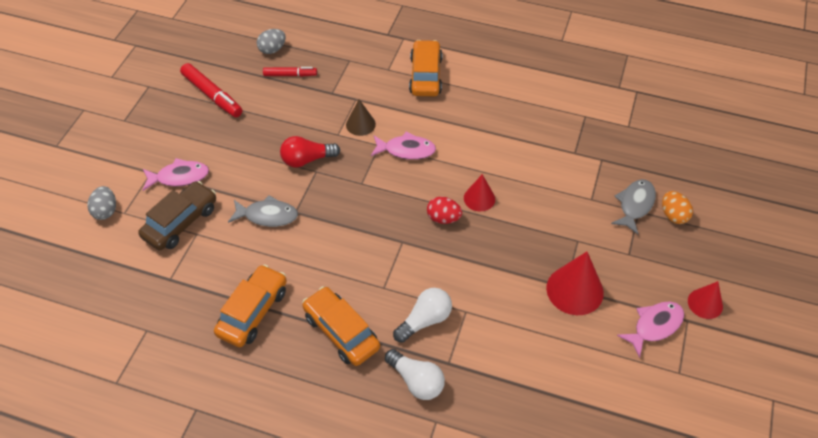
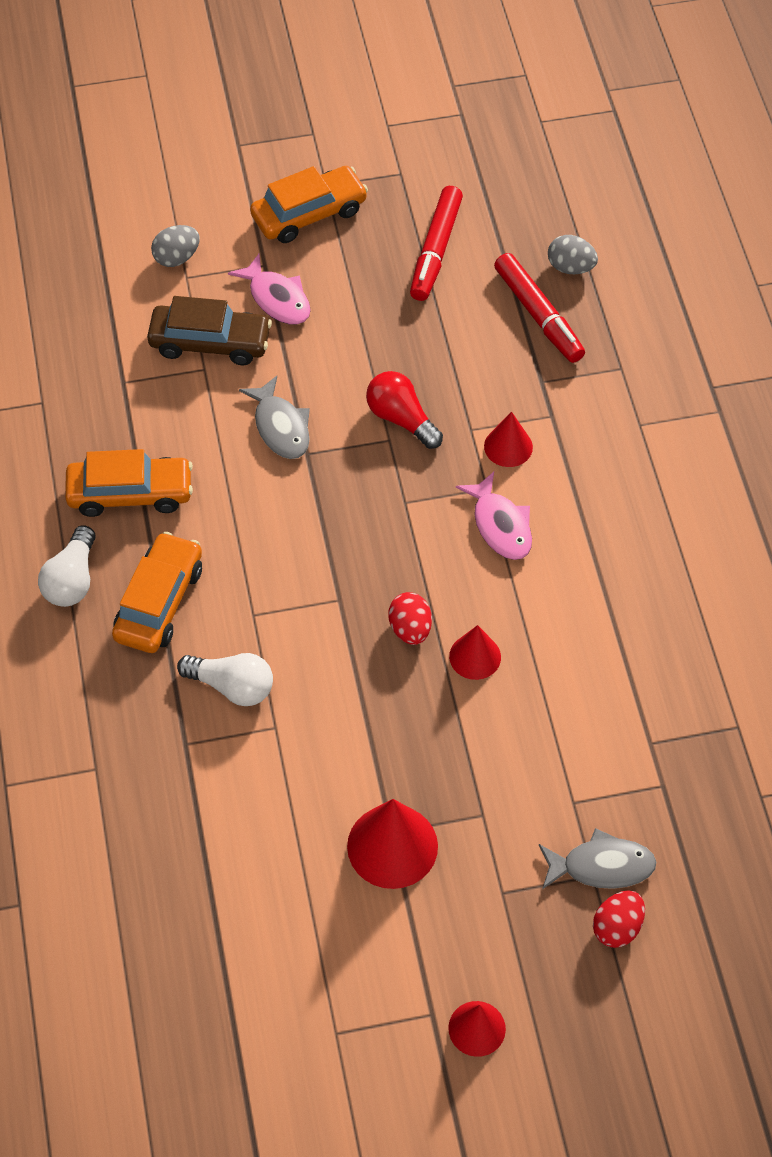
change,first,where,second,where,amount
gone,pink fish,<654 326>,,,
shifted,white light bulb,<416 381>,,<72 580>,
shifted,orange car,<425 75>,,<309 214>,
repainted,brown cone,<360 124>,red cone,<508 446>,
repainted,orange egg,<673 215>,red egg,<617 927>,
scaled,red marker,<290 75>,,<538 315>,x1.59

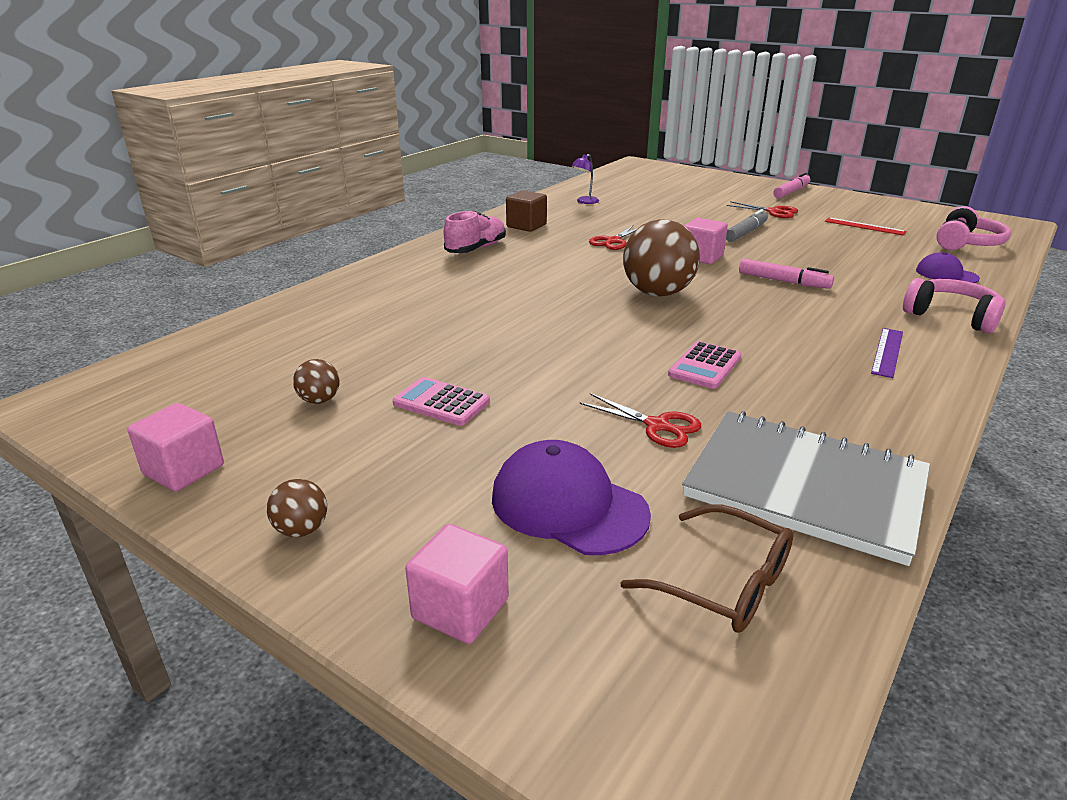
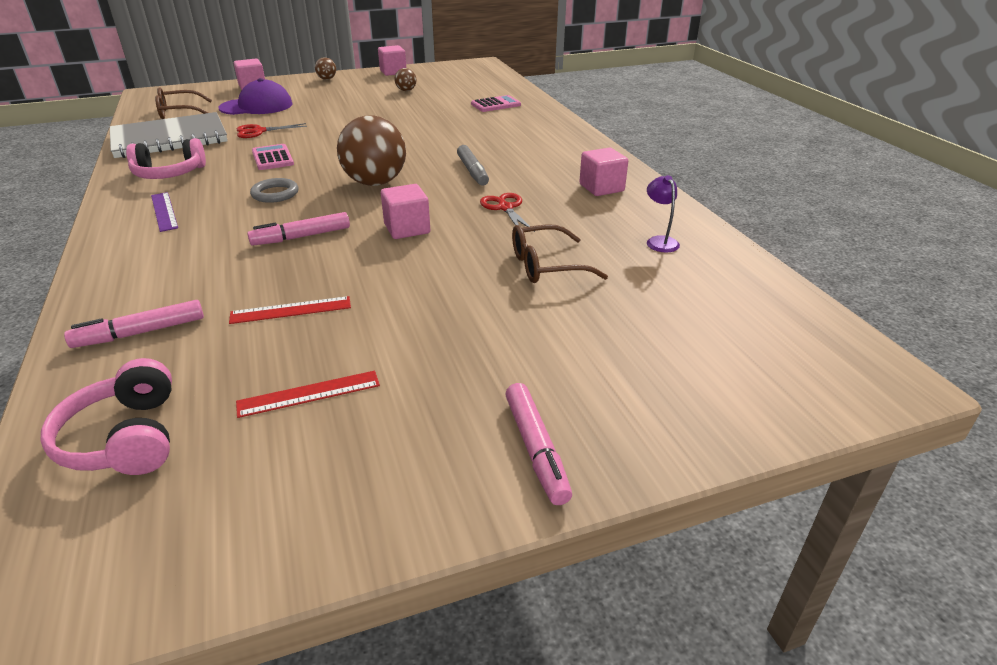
change,first,where,second,where,amount
gone,pink shoe,<476 249>,,,
gone,red scissors,<774 212>,,,
new,,,red ruler,<291 310>,
new,,,grey ring,<275 194>,
new,,,brown glasses,<546 266>,
shifted,pink calculator,<441 402>,,<496 105>,
shifted,grey marker,<745 232>,,<472 171>,
shifted,pink headphones,<951 317>,,<169 174>,
swapped,purple cap,<946 274>,pink marker,<140 333>,
repainted,brown cube,<526 226>,pink cube,<601 188>,

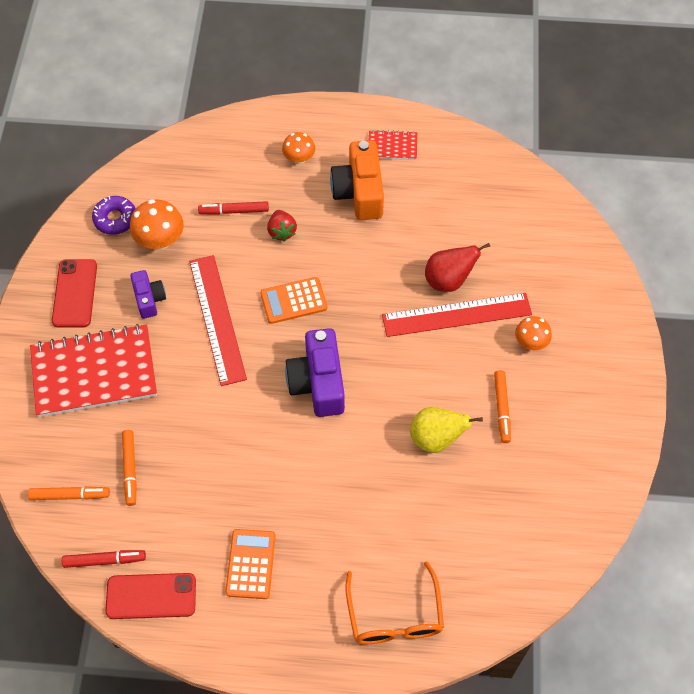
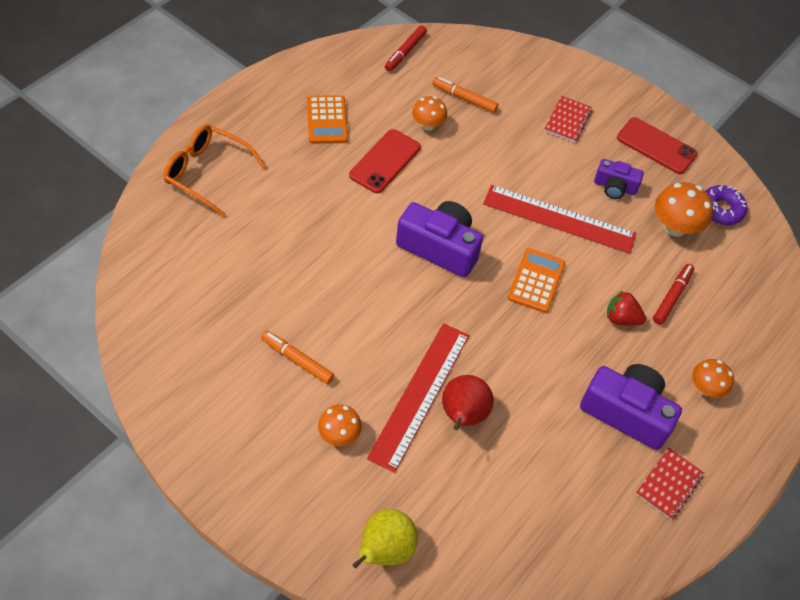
change,first,where,second,where,amount
gone,orange marker,<70 495>,,,
new,,,orange mushroom,<428 125>,
shifted,red phone,<151 596>,,<385 161>,
shifted,yellow pear,<436 439>,,<385 550>,
repainted,orange camera,<359 192>,purple camera,<626 412>,
rotated,orange calculator,<250 564>,,<327 120>,45 degrees clockwise
scaled,red notebook,<94 372>,,<567 120>,x0.46

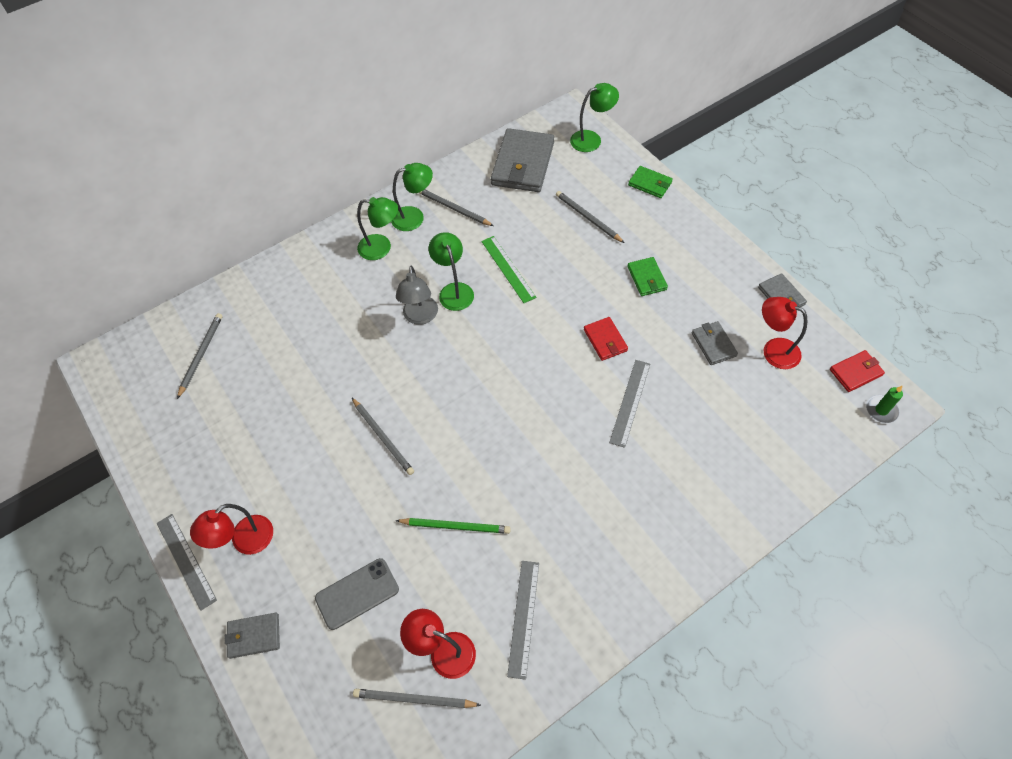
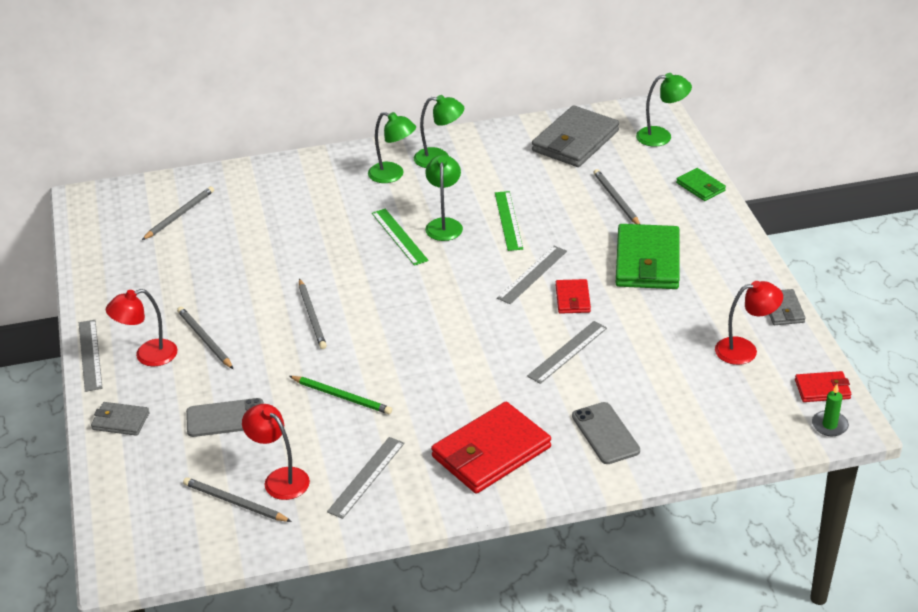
change,first,where,second,where,amount
gone,grey wallet,<713 344>,,,
new,,,red wallet,<491 452>,
new,,,grey ruler,<532 274>,
new,,,grey phone,<605 433>,
shifted,grey pencil,<454 209>,,<204 339>,
swapped,grey lamp,<420 317>,green ruler,<399 236>,
rotated,red lamp,<773 350>,,<745 350>,120 degrees clockwise
scaled,green wallet,<647 278>,,<647 261>,x1.98

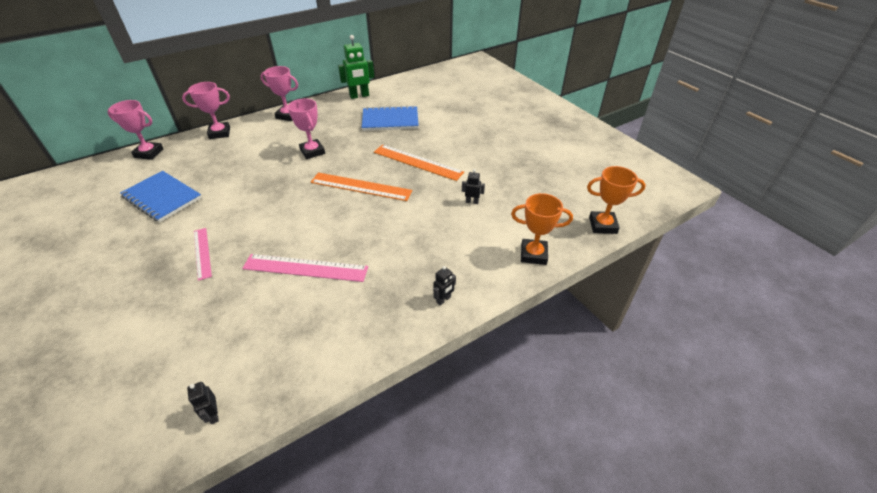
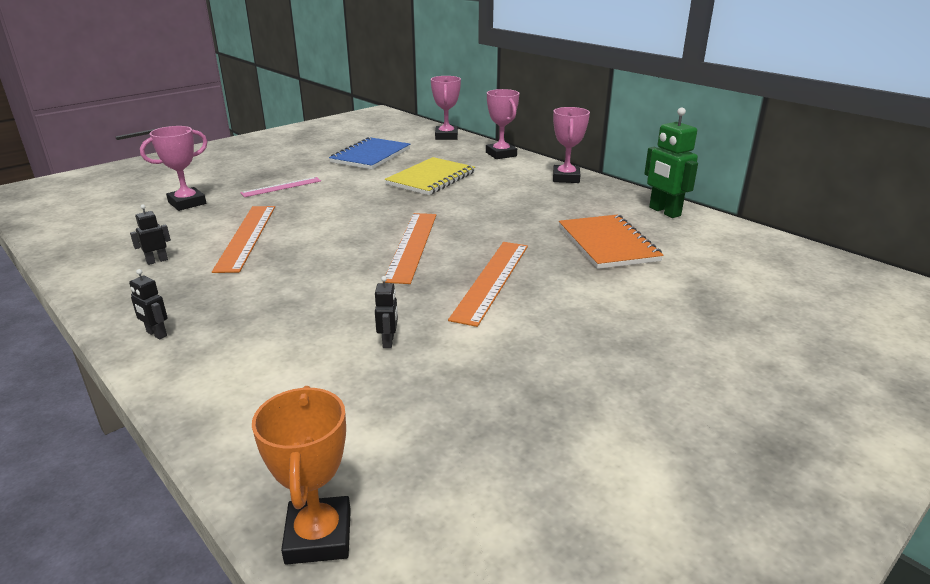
change,first,where,second,where,amount
gone,orange trophy,<533 254>,,,
new,,,yellow notebook,<431 178>,
shifted,black robot,<213 415>,,<157 261>,
shifted,pink trophy,<312 151>,,<187 203>,
repainted,pink ruler,<305 268>,orange ruler,<246 237>,
repainted,blue notebook,<390 120>,orange notebook,<607 244>,

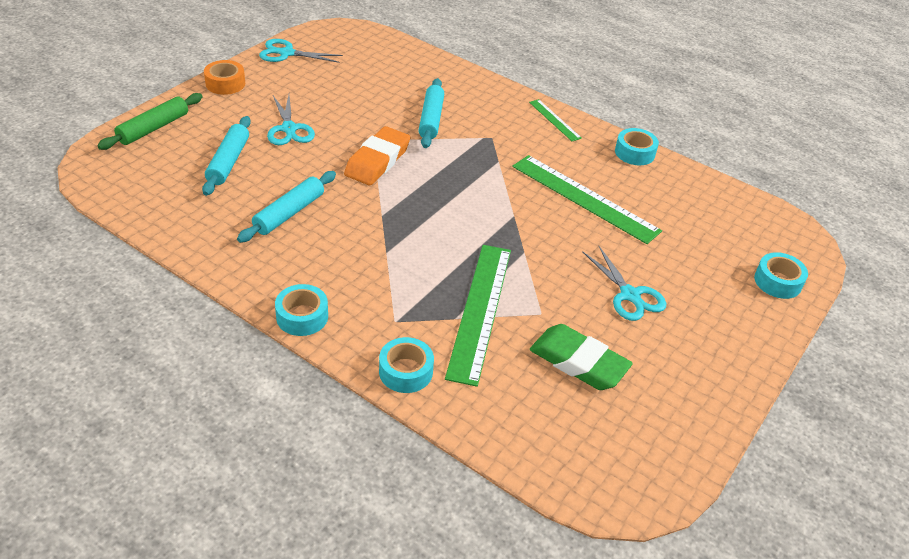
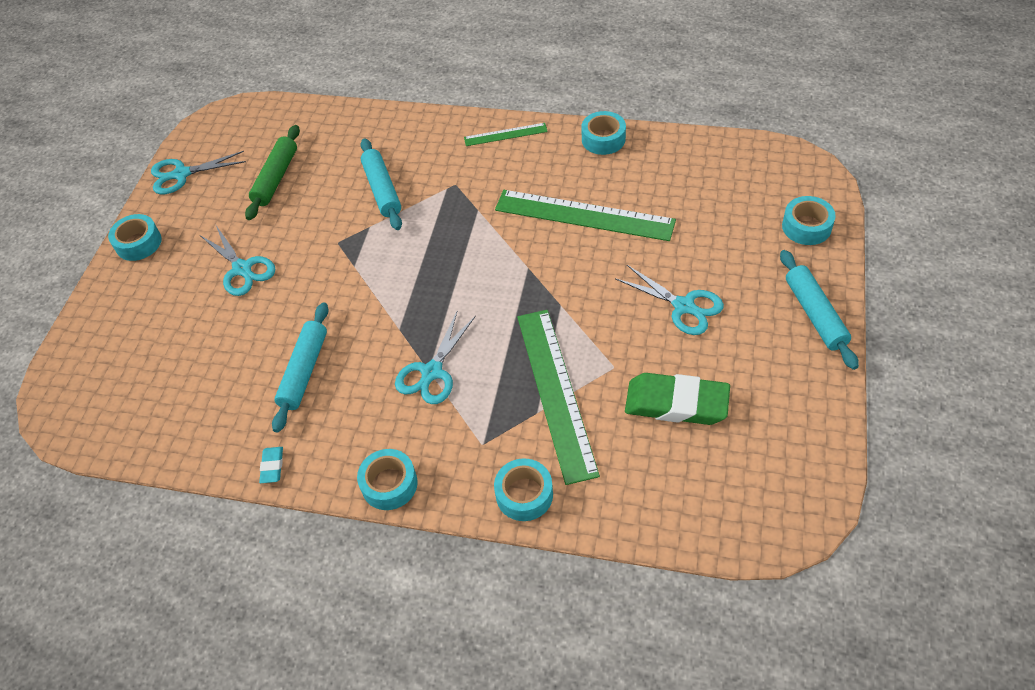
change,first,where,second,where,amount
gone,orange eraser,<377 161>,,,
new,,,turquoise eraser,<272 466>,
new,,,turquoise scissors,<432 372>,
shifted,green rolling pin,<153 128>,,<276 178>,
shifted,turquoise rolling pin,<228 162>,,<815 314>,
repainted,orange tape,<225 83>,turquoise tape,<138 243>,
rotated,green ruler,<554 120>,,<505 134>,45 degrees counterclockwise

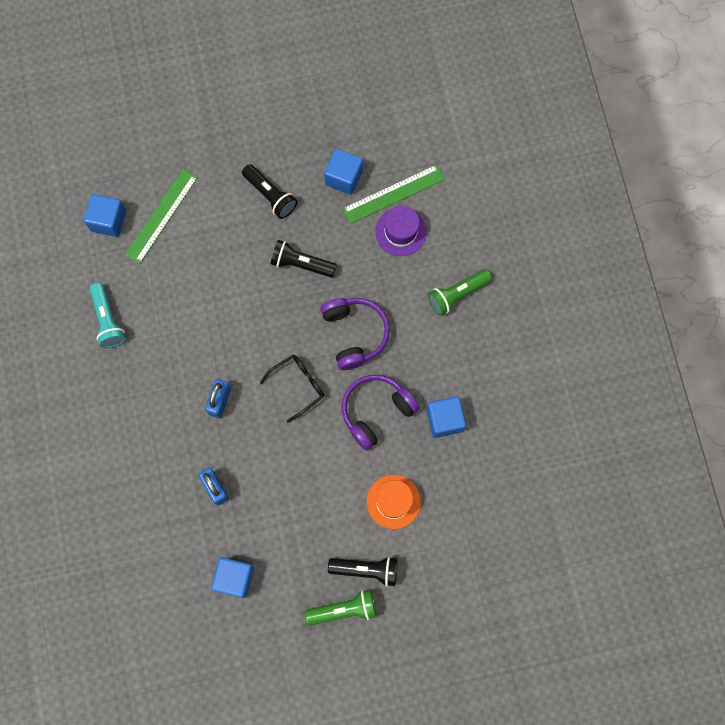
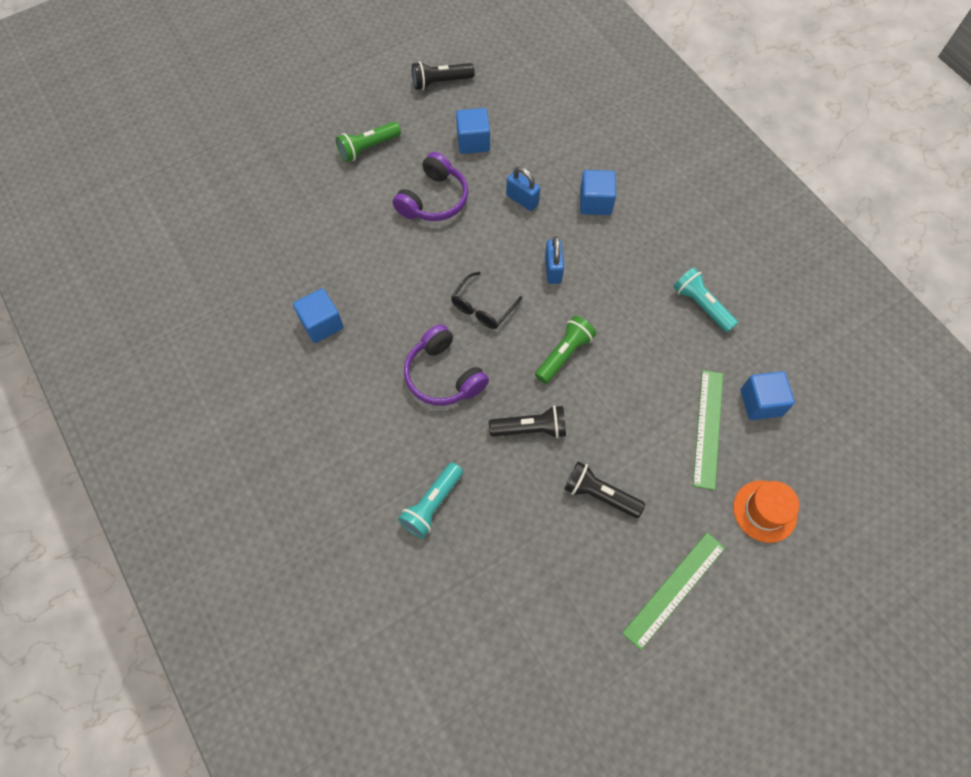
change,first,where,second,where,amount
shifted,blue cube,<344 177>,,<595 202>,
shifted,black flashlight,<366 570>,,<440 82>,
shifted,purple headphones,<376 411>,,<434 199>,
shifted,green ruler,<393 194>,,<674 589>,
shifted,orange hat,<393 501>,,<764 511>,
shifted,green flashlight,<457 295>,,<564 354>,
swapped,purple hat,<400 232>,turquoise flashlight,<432 504>,

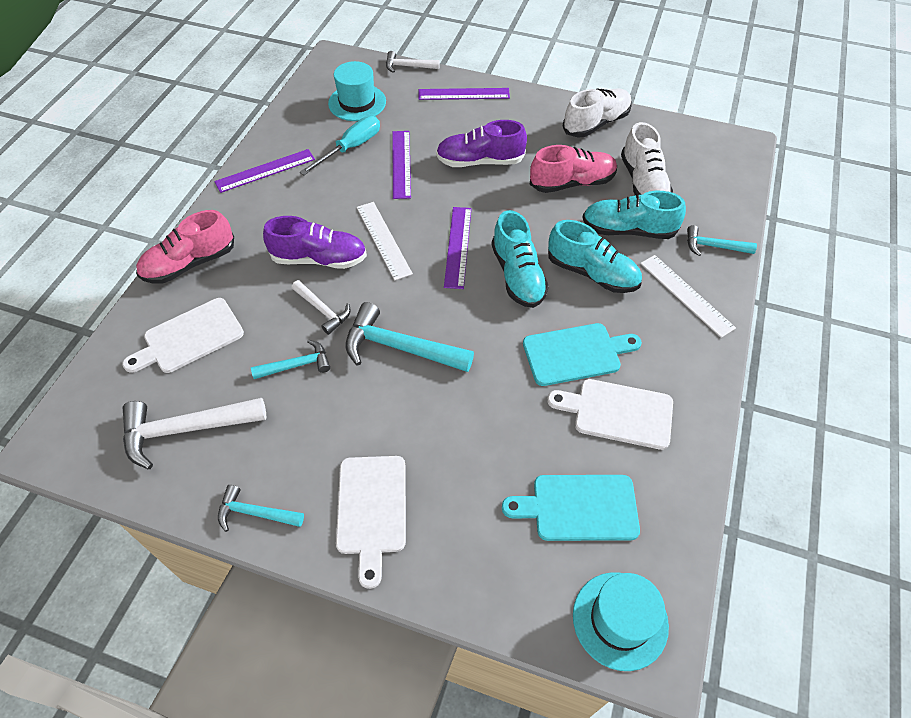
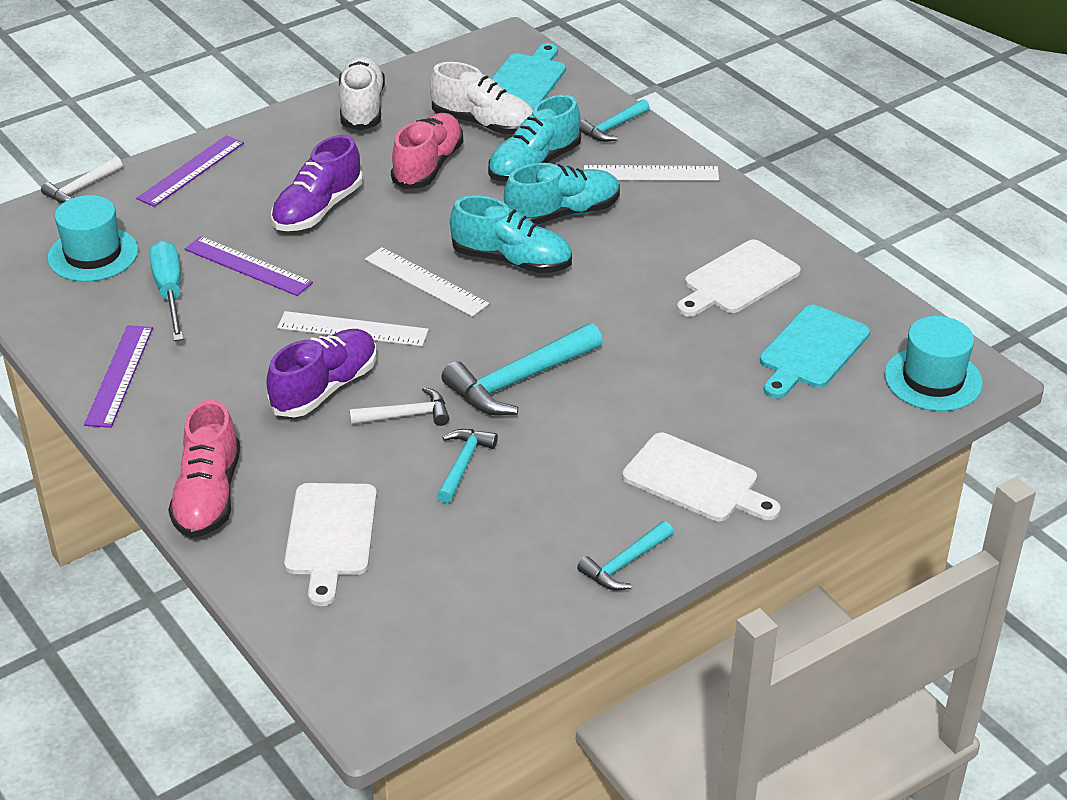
change,first,where,second,where,amount
gone,white hammer,<186 429>,,,
shifted,turquoise cutting board,<576 353>,,<525 81>,
repainted,purple ruler,<458 246>,white ruler,<426 281>,

